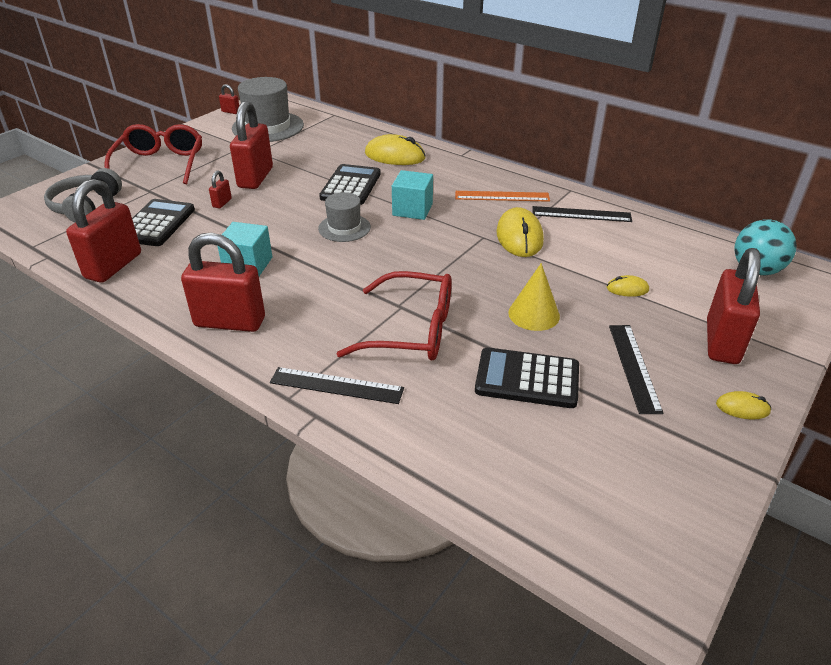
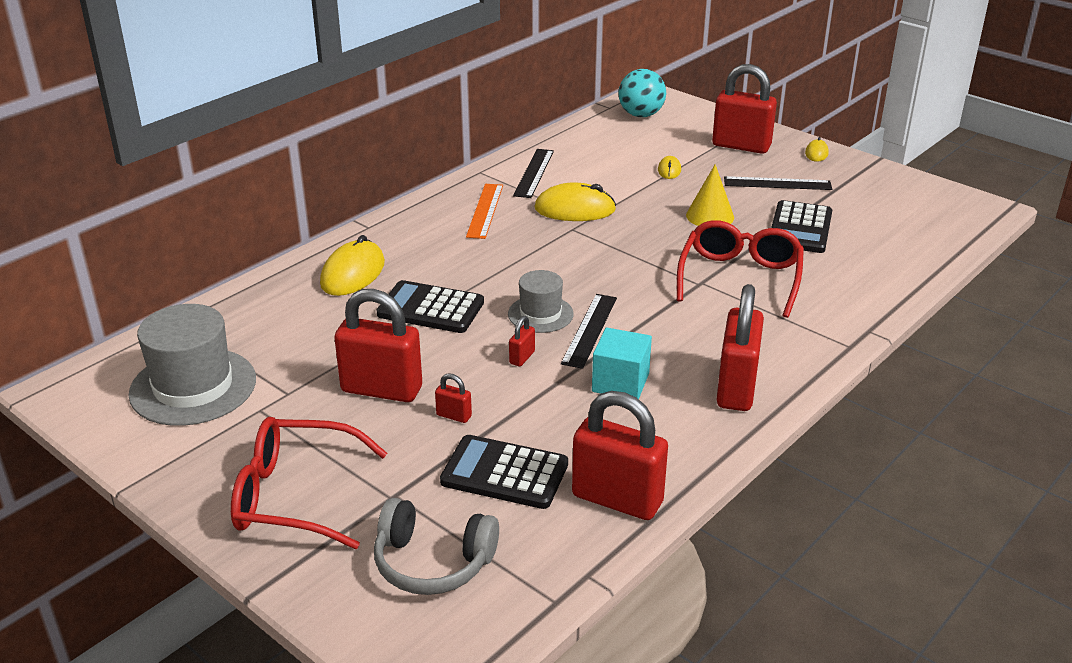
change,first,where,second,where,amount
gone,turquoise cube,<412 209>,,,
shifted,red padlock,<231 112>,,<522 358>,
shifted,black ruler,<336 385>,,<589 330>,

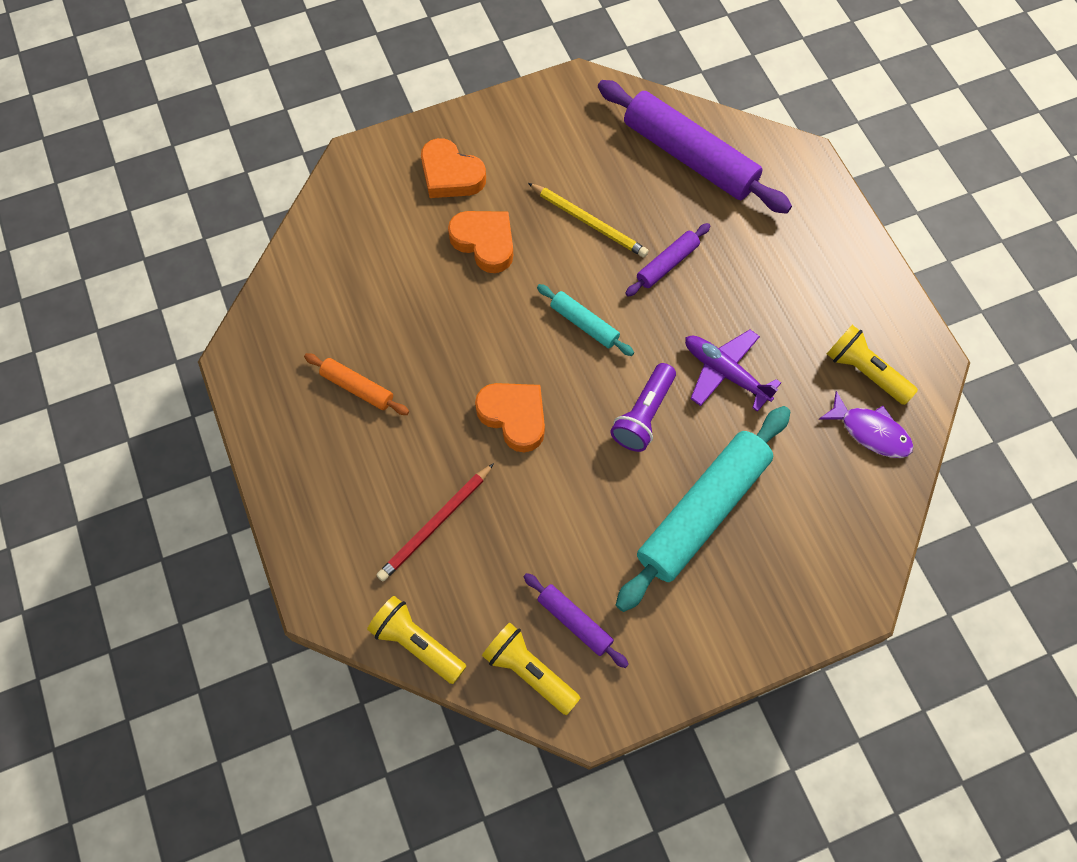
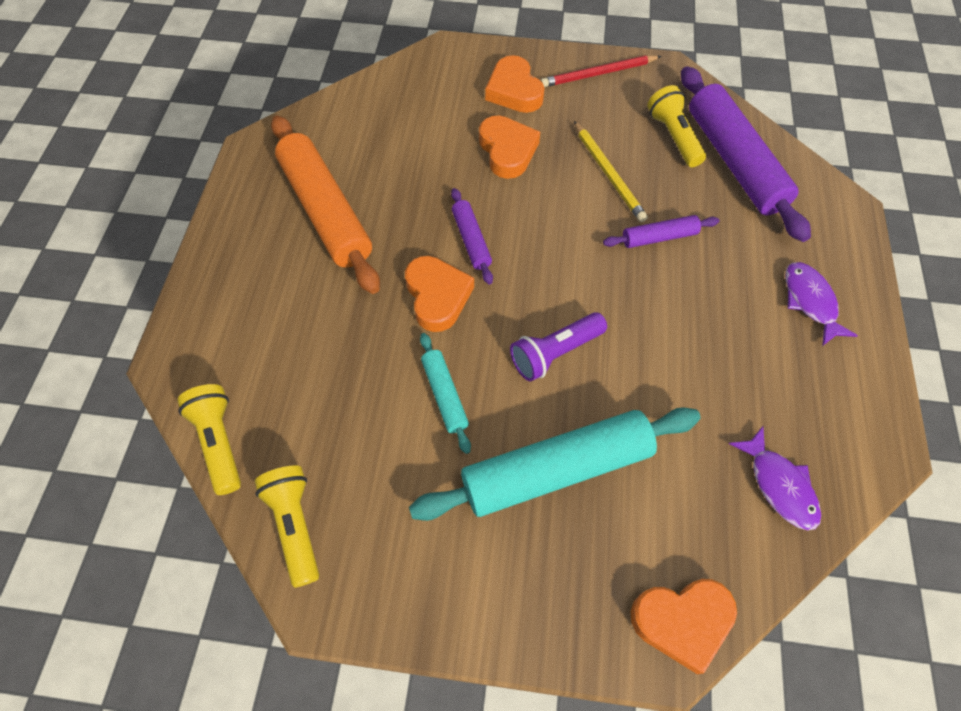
change,first,where,second,where,amount
gone,purple plane,<725 372>,,,
new,,,orange heart,<682 621>,
new,,,purple fish,<810 301>,
shifted,red pencil,<435 524>,,<598 74>,
shifted,purple rolling pin,<575 622>,,<471 240>,
shifted,turquoise rolling pin,<584 324>,,<445 395>,
shifted,yellow flashlight,<865 372>,,<673 137>,
scaled,orange rolling pin,<358 388>,,<326 211>,x2.08

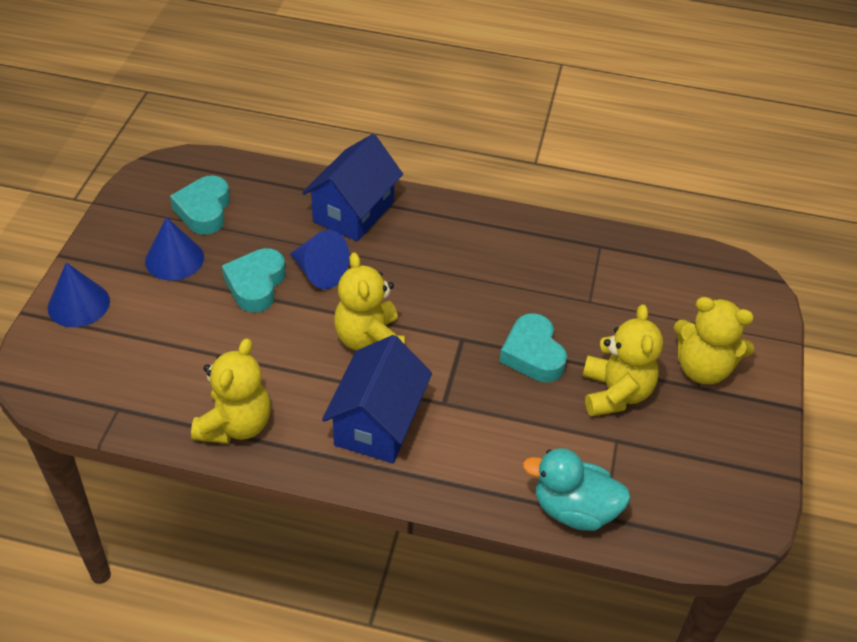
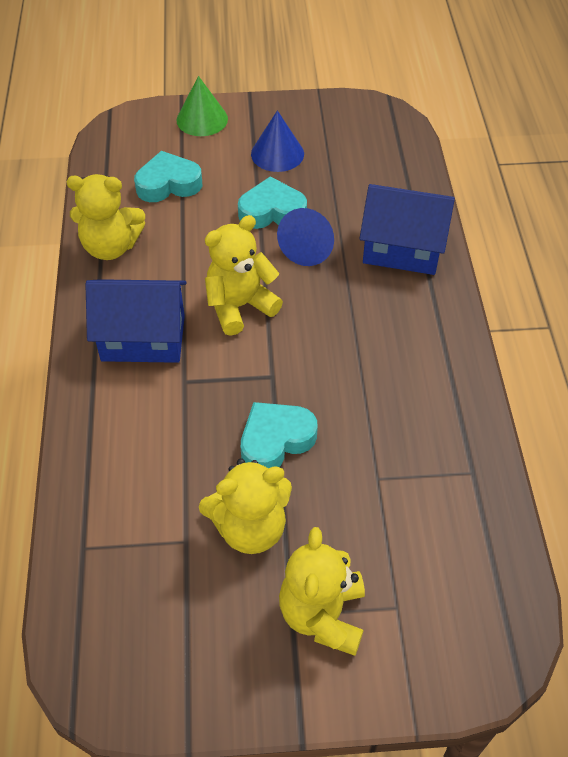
change,first,where,second,where,amount
gone,turquoise duck,<574 509>,,,
shifted,turquoise heart,<204 210>,,<168 184>,
repainted,blue cone,<78 304>,green cone,<202 119>,

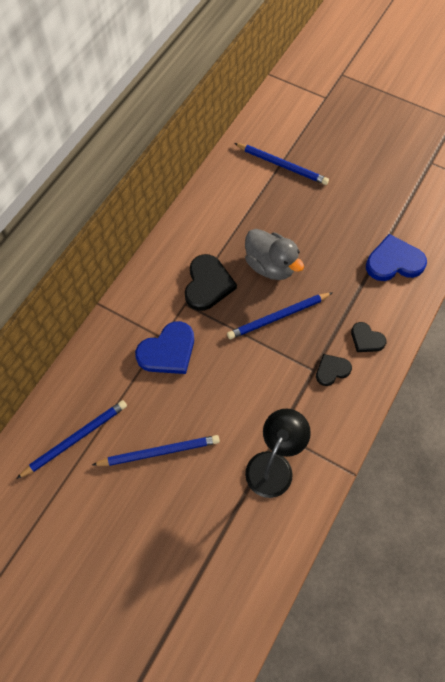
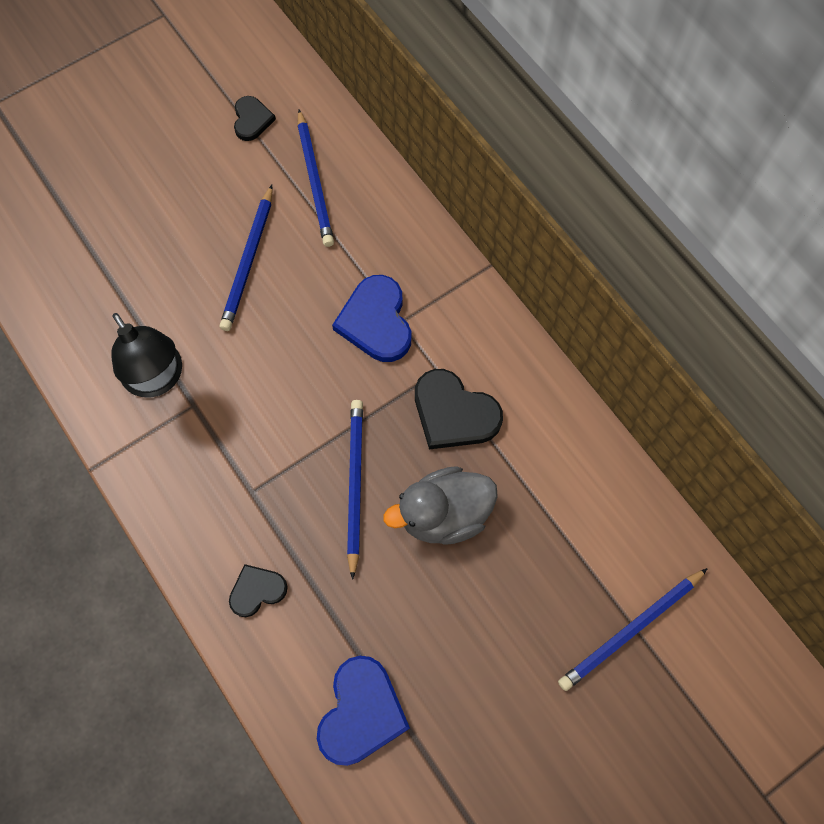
change,first,where,second,where,amount
shifted,black heart,<332 370>,,<252 120>,

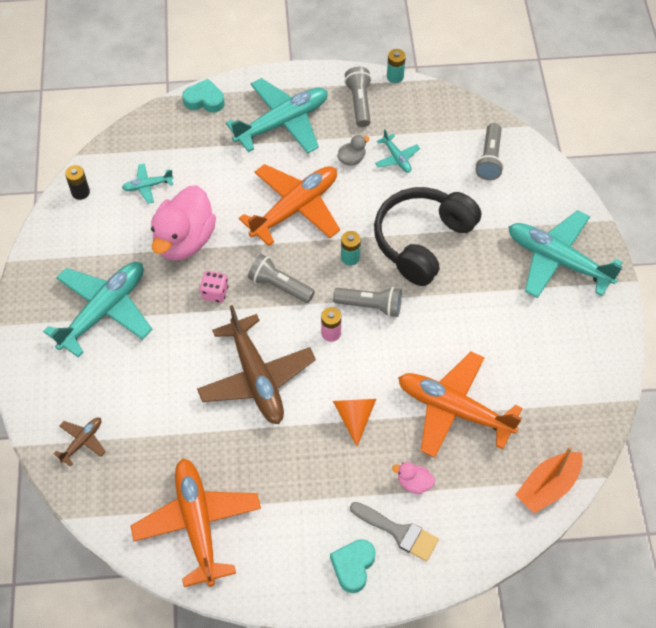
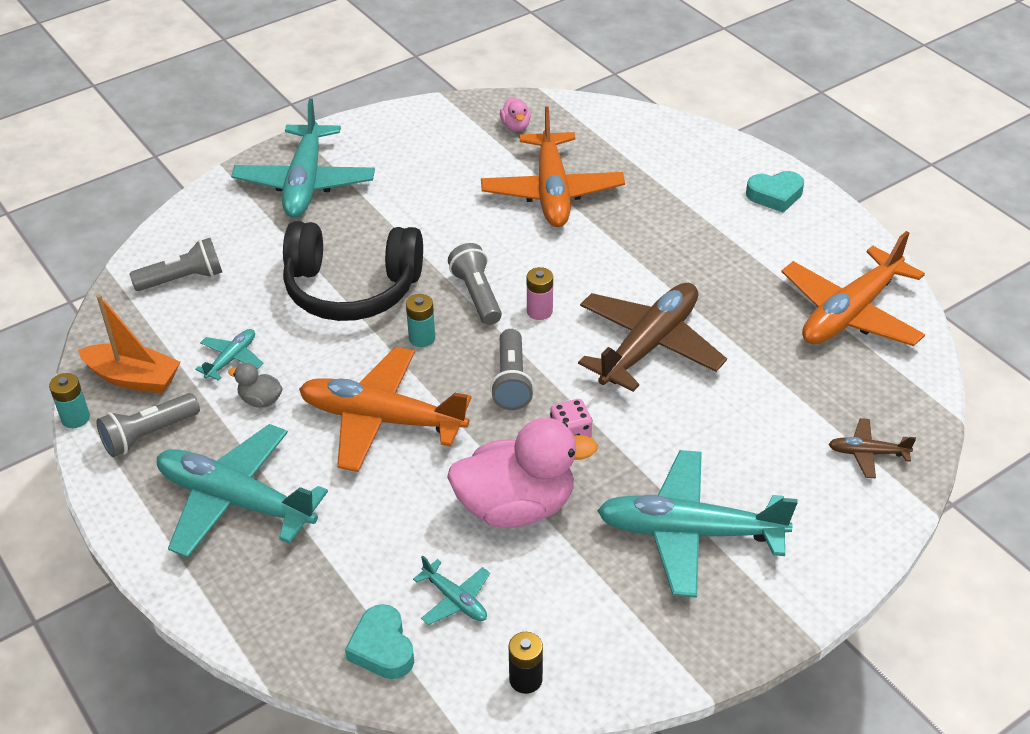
change,first,where,second,where,amount
gone,orange cone,<354 417>,,,
gone,grey brush,<399 532>,,,
shifted,turquoise heart,<204 100>,,<382 648>,
shifted,pink duck,<414 483>,,<515 126>,
shifted,orange boat,<547 486>,,<133 378>,

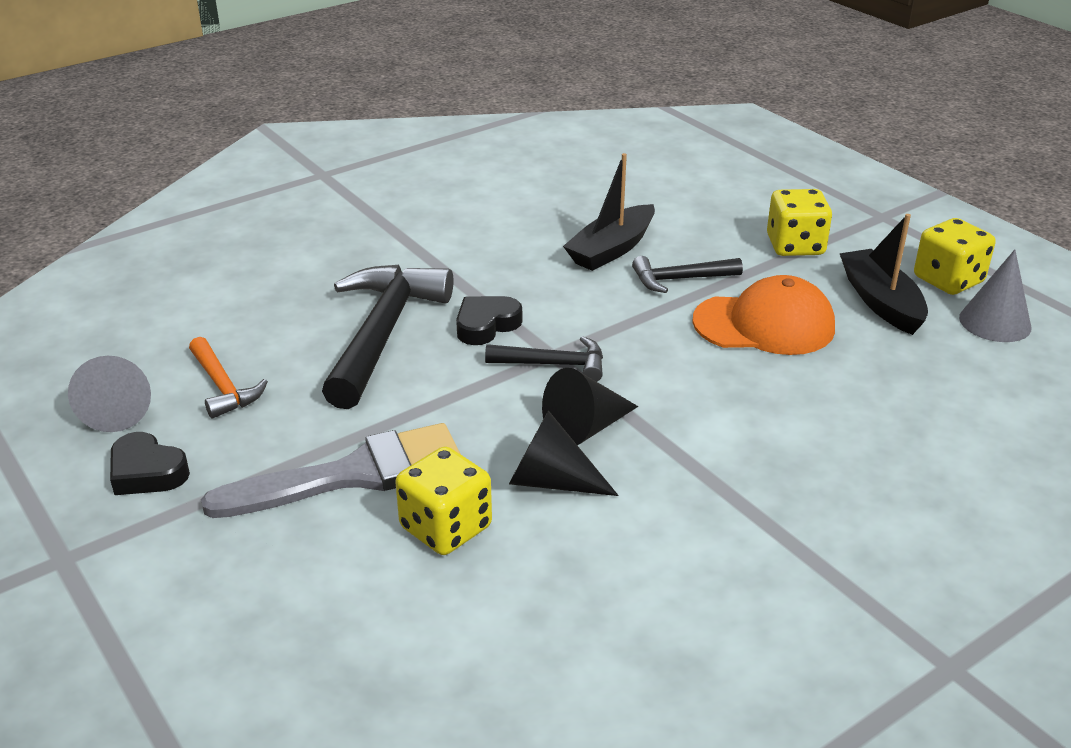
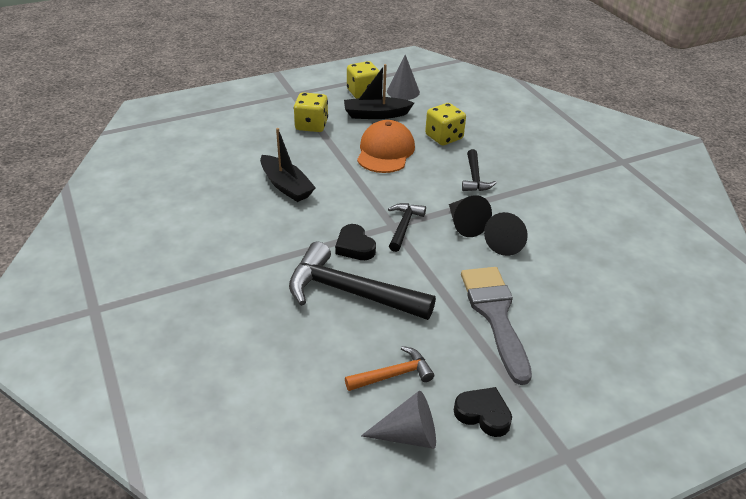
change,first,where,second,where,amount
shifted,yellow dice,<446 528>,,<444 137>,
shifted,black hammer,<680 279>,,<474 178>,
rotated,black heart,<147 472>,,<483 414>,105 degrees counterclockwise

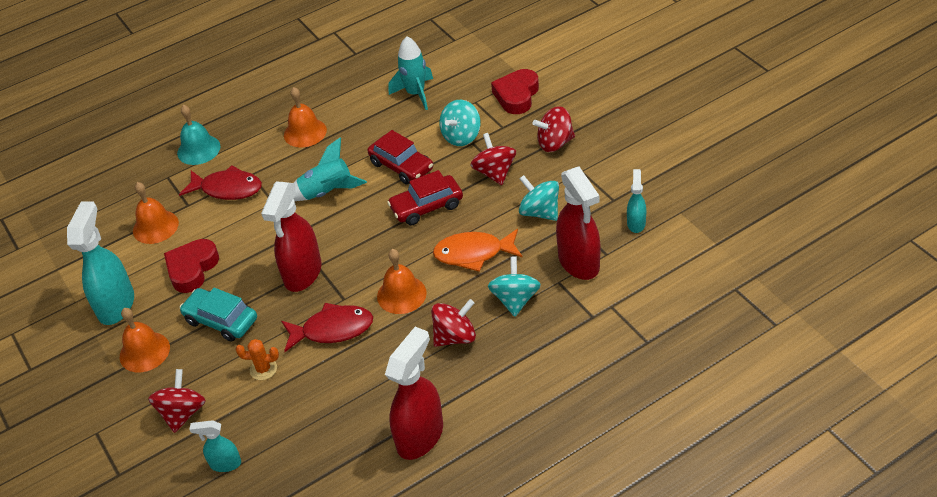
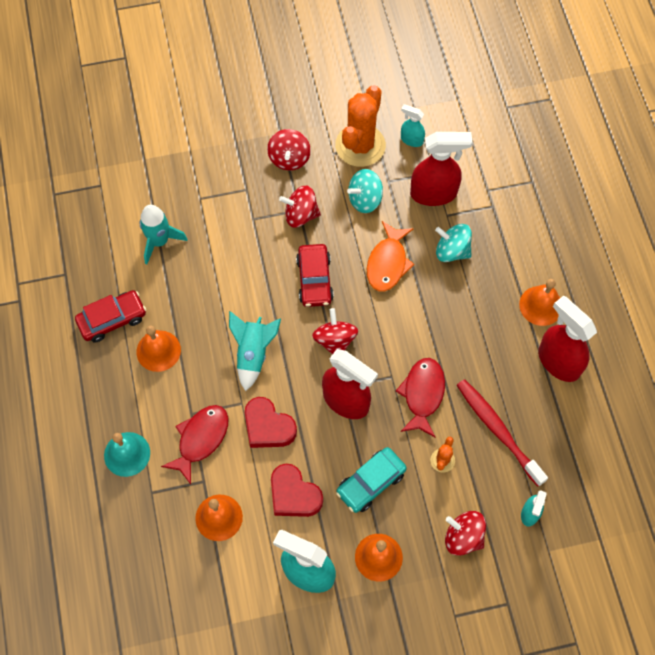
change,first,where,second,where,amount
gone,turquoise spinning top,<461 136>,,,
new,,,orange cactus,<360 146>,
new,,,red toothbrush,<497 430>,
shifted,red car,<401 166>,,<112 319>,
shifted,orange bell,<401 294>,,<541 305>,
shifted,red spinning top,<455 337>,,<335 340>,
shifted,red heart,<517 95>,,<268 427>,

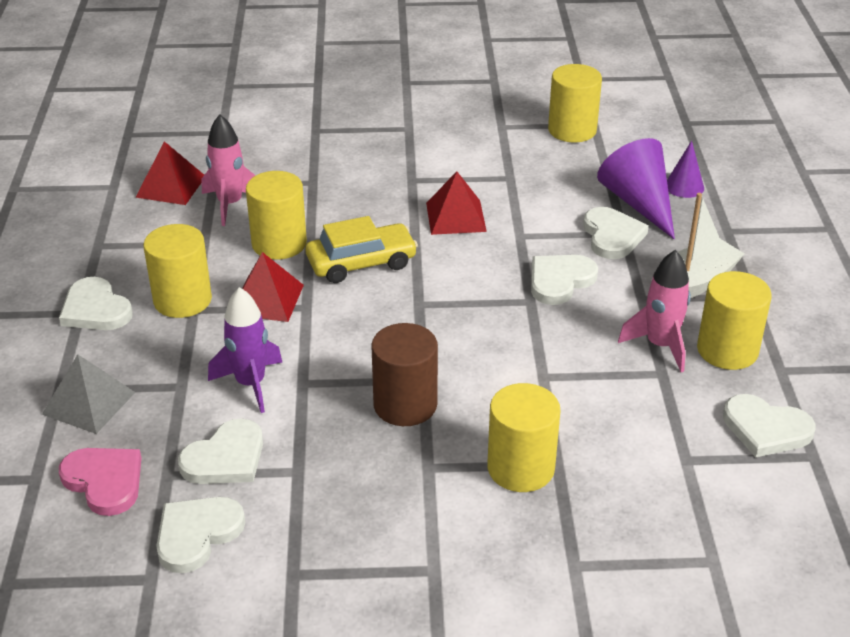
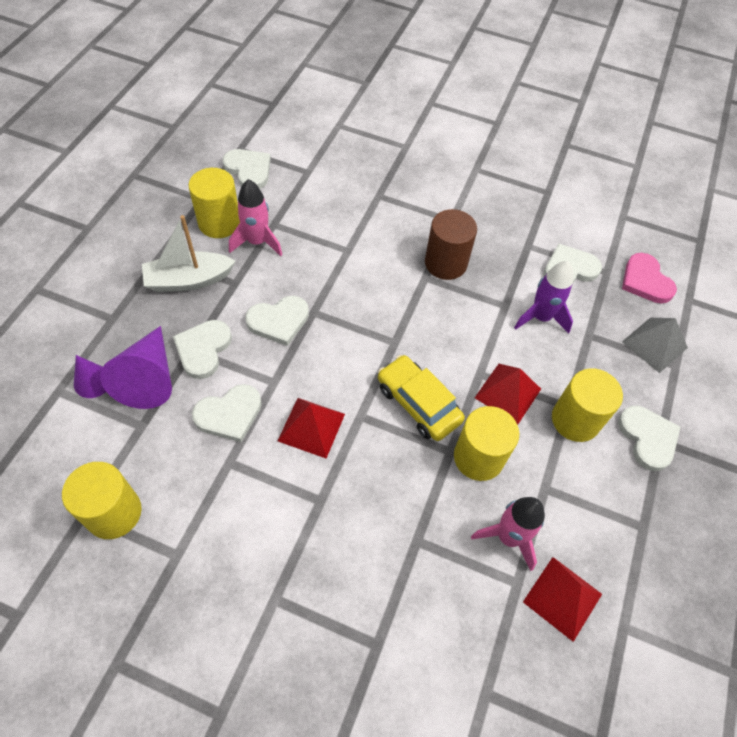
change,first,where,second,where,amount
gone,yellow cylinder,<521 468>,,,
shifted,white heart,<197 534>,,<229 414>,
rotated,yellow car,<361 263>,,<418 403>,45 degrees clockwise

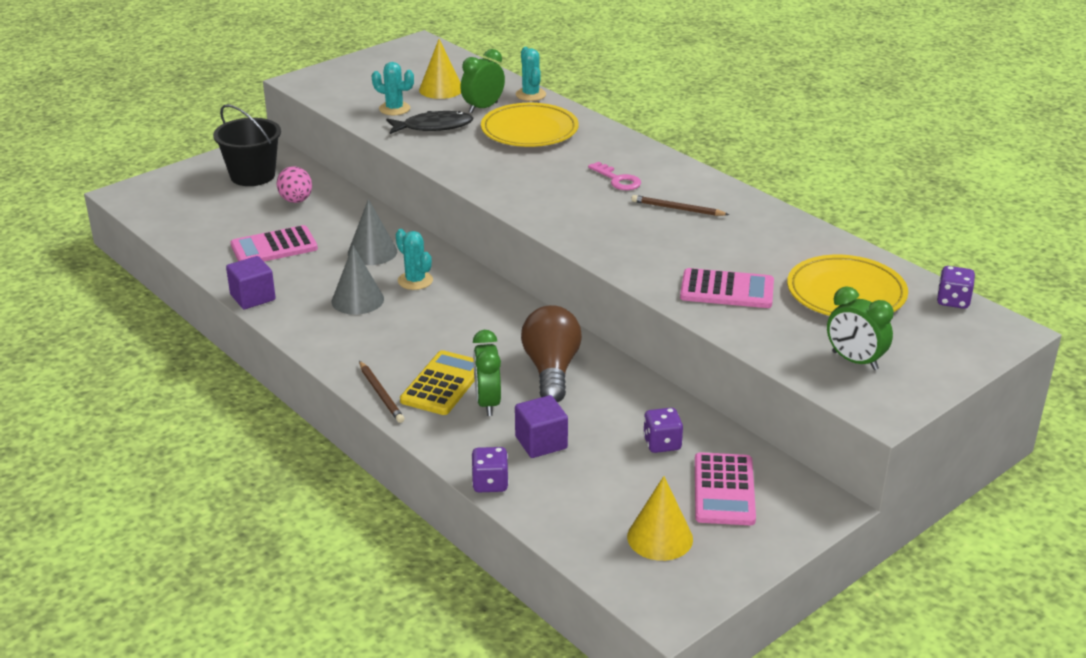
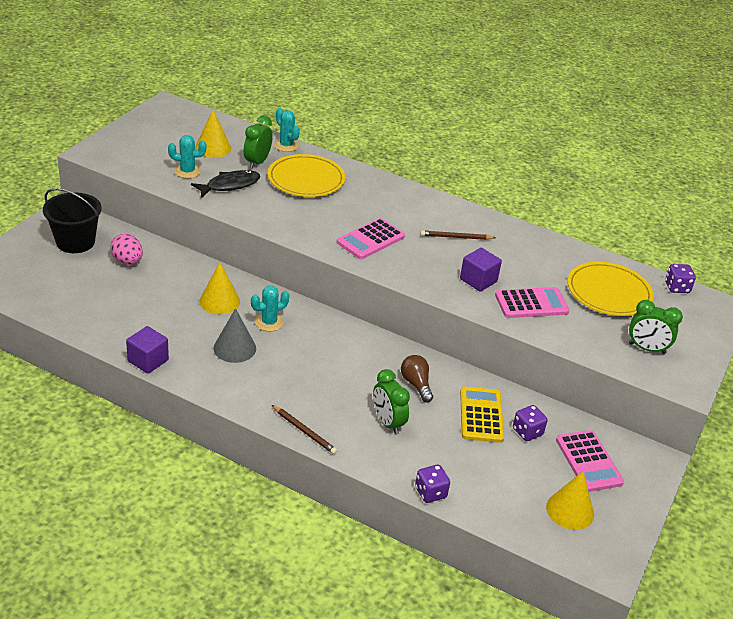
change,first,where,second,where,amount
gone,pink key,<618 180>,,,
shifted,pink calculator,<274 247>,,<370 239>,
shifted,yellow calculator,<443 384>,,<481 415>,
shifted,purple cube,<541 442>,,<478 280>,
repainted,grey cone,<372 252>,yellow cone,<219 301>,
rotated,turquoise cactus,<415 281>,,<269 322>,60 degrees counterclockwise
scaled,brown light bulb,<551 370>,,<416 384>,x0.61

